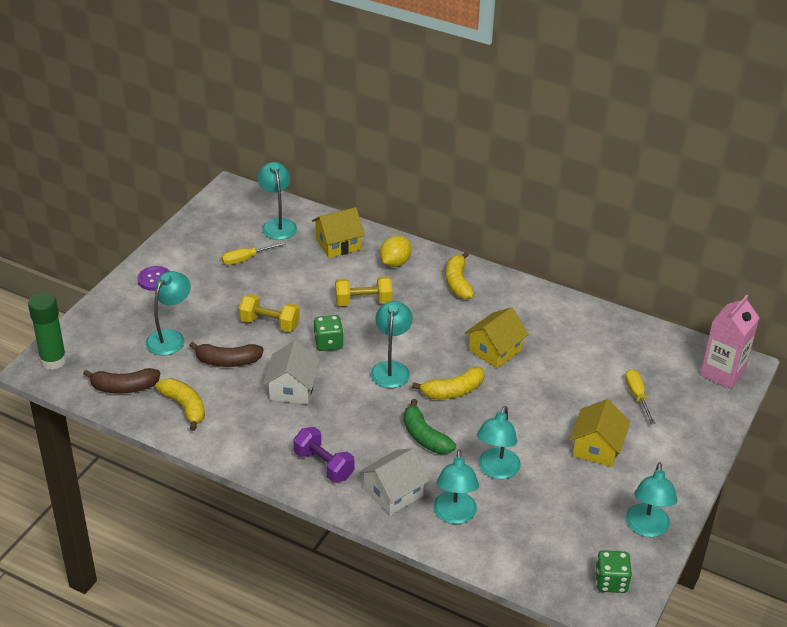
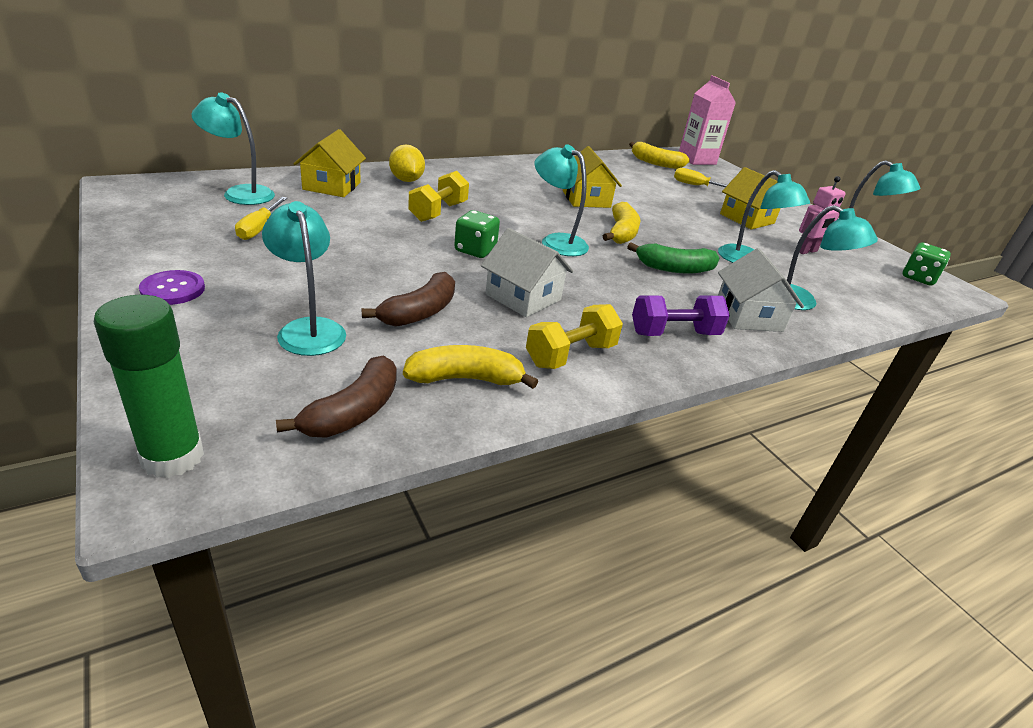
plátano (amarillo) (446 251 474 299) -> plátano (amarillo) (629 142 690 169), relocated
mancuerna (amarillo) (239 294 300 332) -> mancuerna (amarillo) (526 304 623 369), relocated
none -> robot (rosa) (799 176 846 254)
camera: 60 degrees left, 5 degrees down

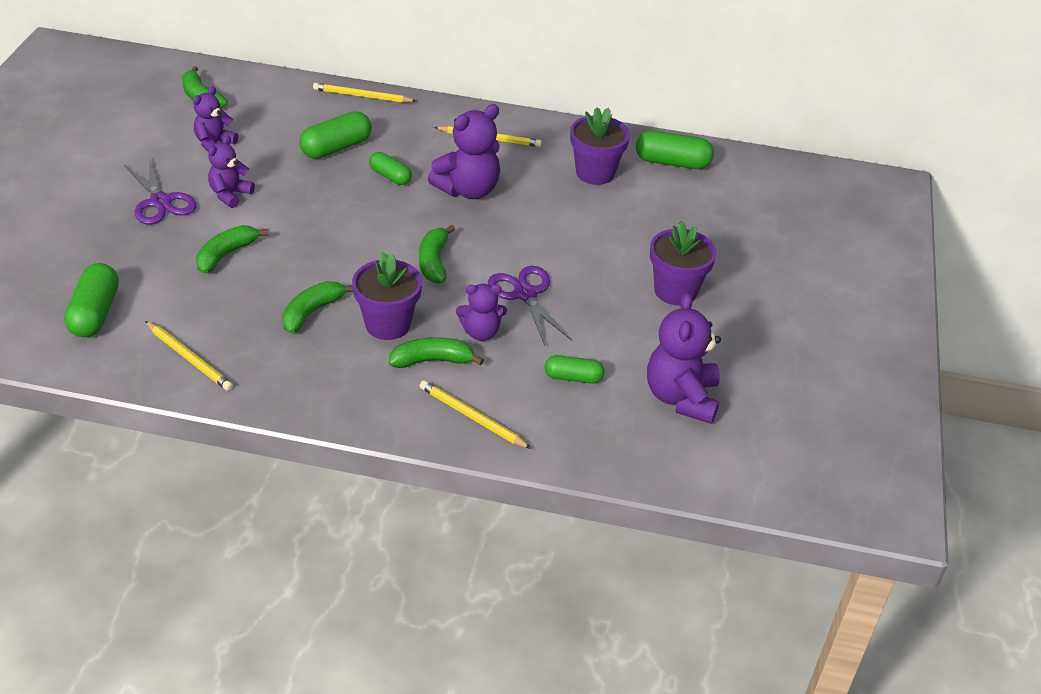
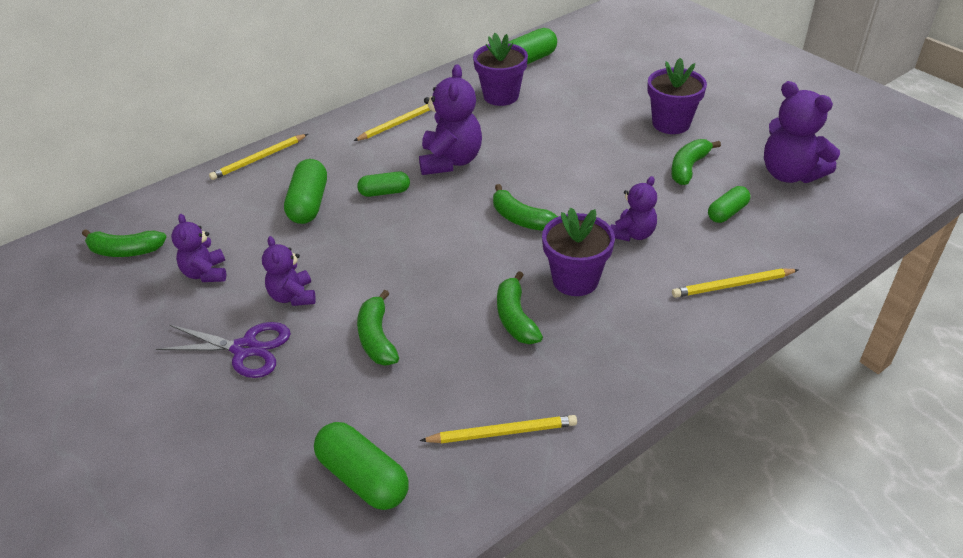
tijeras (morado) (488 265 572 346) -> none
plátano (verde) (389 337 484 368) -> plátano (verde) (671 139 721 185), relocated
camera: 45 degrees left, 0 degrees up

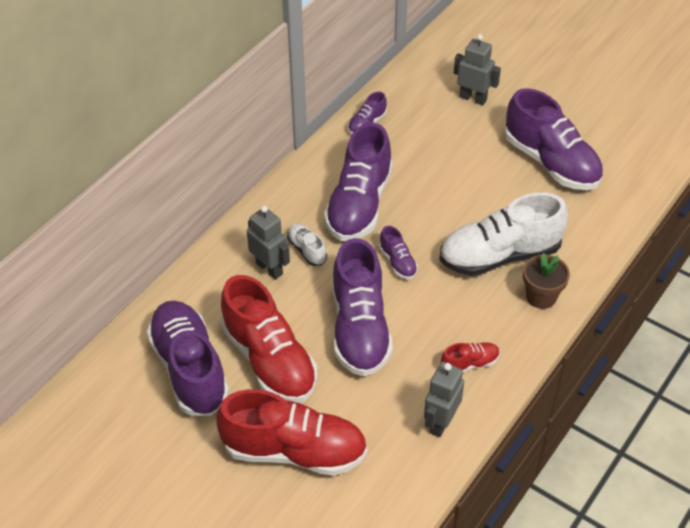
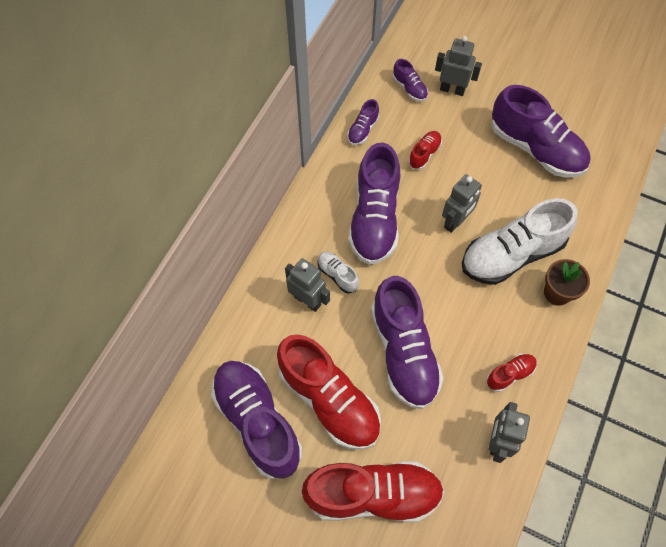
zapato (morado) (379 226 418 279) -> zapato (morado) (393 59 428 102), relocated
none -> zapato (rojo) (408 131 442 170)
none -> robot (gris) (442 174 482 233)
camera: 10 degrees left, 15 degrees up

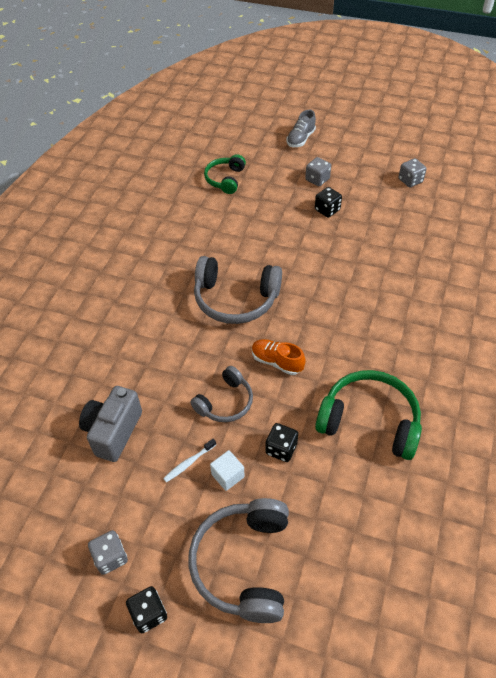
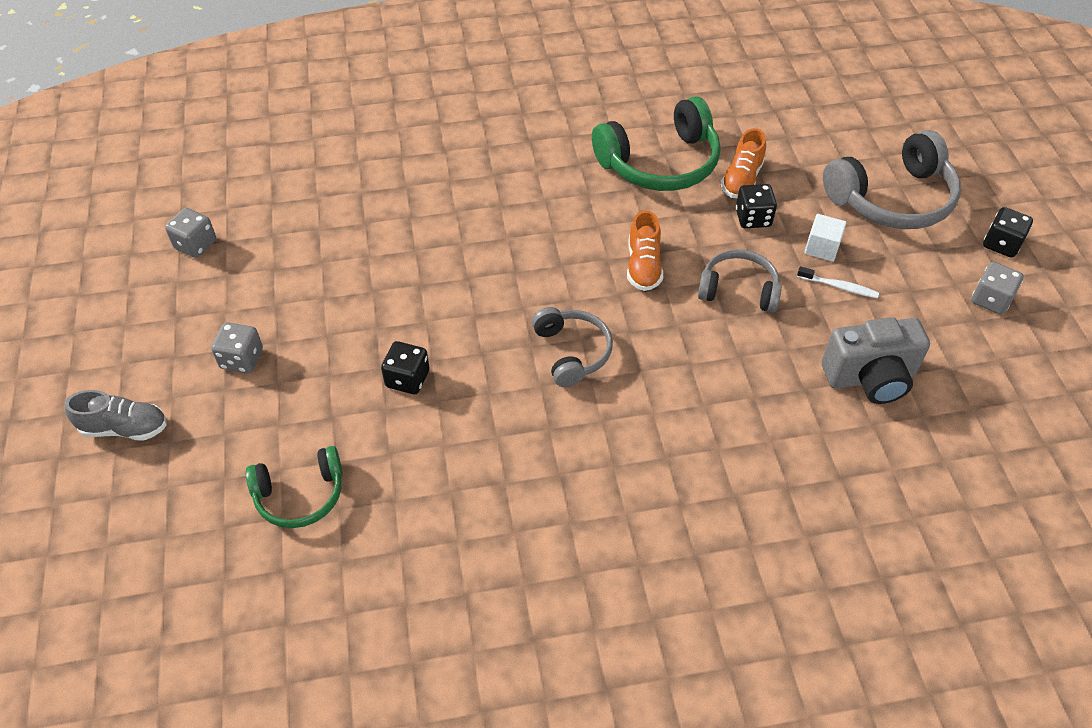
dado (negro) (315 187 342 218) -> dado (negro) (381 341 430 394), relocated
auriculares (gris) (194 256 282 324) -> auriculares (gris) (532 307 613 387), x0.60
auriculares (verde) (315 370 422 460) -> auriculares (verde) (592 96 721 191), 105 degrees counterclockwise
none -> zapato (naranja) (721 128 766 198)
camera: 120 degrees left, 0 degrees up

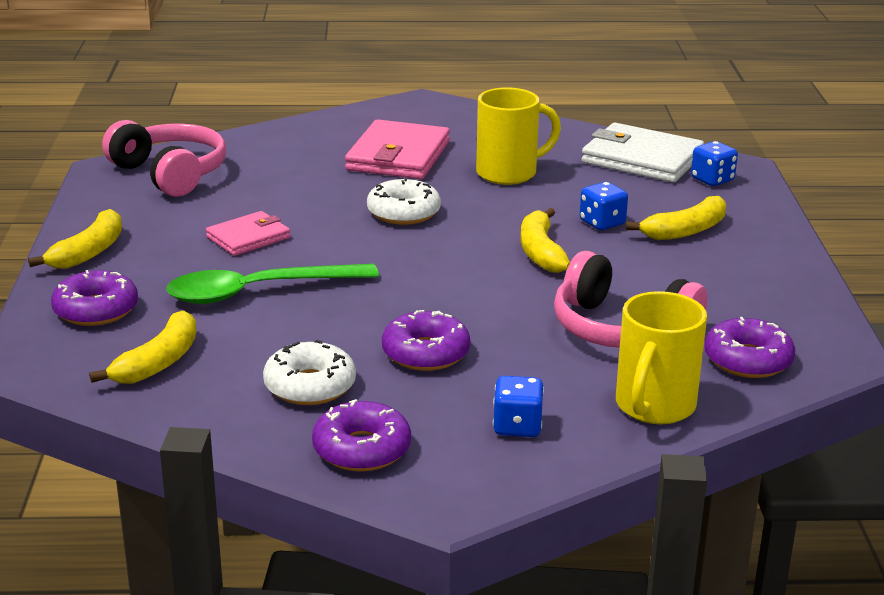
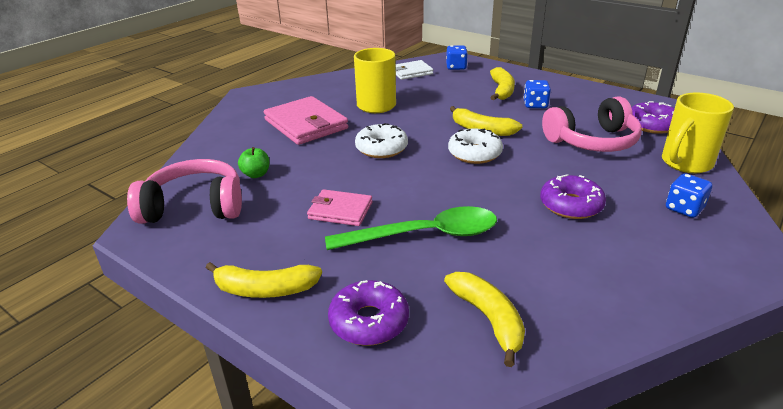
cartera (blanco) (581 123 704 183) -> cartera (blanco) (395 60 433 80), x0.59
dado (azul) (580 182 628 230) -> dado (azul) (523 80 551 108), relocated
plátano (amarillo) (28 209 122 269) -> plátano (amarillo) (206 262 322 298), 120 degrees clockwise
cartera (rosa) (206 211 290 256) -> cartera (rosa) (307 189 372 226), 75 degrees counterclockwise
cuchara (verde) (166 264 379 304) -> cuchara (verde) (325 206 497 250), 120 degrees counterclockwise
taza (amarillo) (616 291 707 424) -> taza (amarillo) (662 93 734 173), 75 degrees clockwise
rosquilla (blanco) (263 340 356 405) -> rosquilla (blanco) (448 128 503 164), relocated
rosquilla (morado) (312 399 411 472) -> none
none -> manzana (verde) (238 147 269 178)
camera: 50 degrees left, 5 degrees up

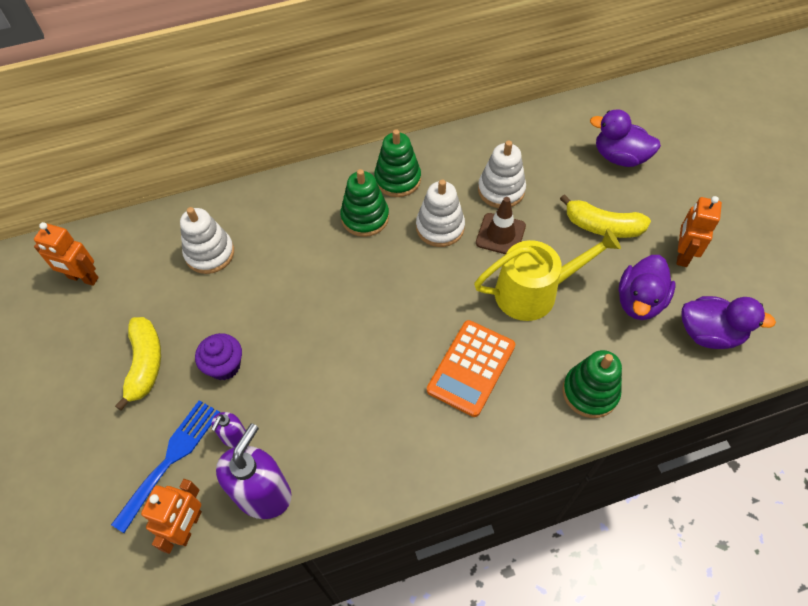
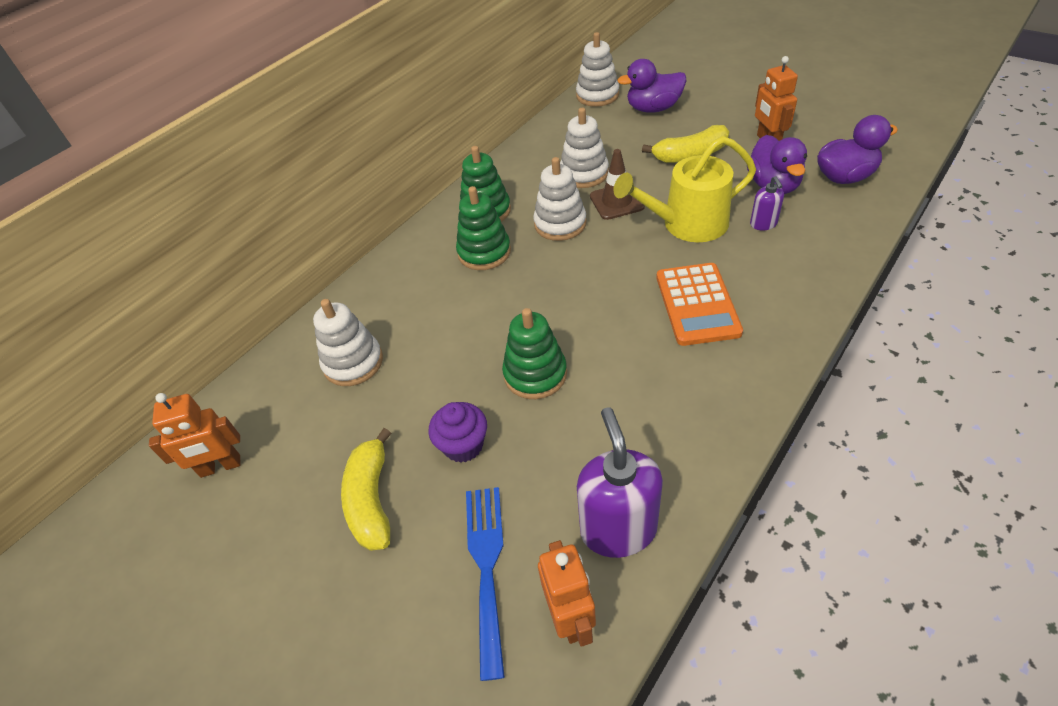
regadera (amarillo) (474 228 621 321) -> regadera (amarillo) (614 136 756 242), 150 degrees counterclockwise
plátano (amarillo) (115 317 161 411) -> plátano (amarillo) (341 428 391 551), 150 degrees counterclockwise
juguete apilable (verde) (562 350 622 418) -> juguete apilable (verde) (502 308 567 399), relocated
dispensador de jabón (morado) (211 412 246 448) -> dispensador de jabón (morado) (750 176 784 231), relocated
none -> juguete apilable (blanco) (576 32 619 107)
camera: 30 degrees left, 10 degrees down

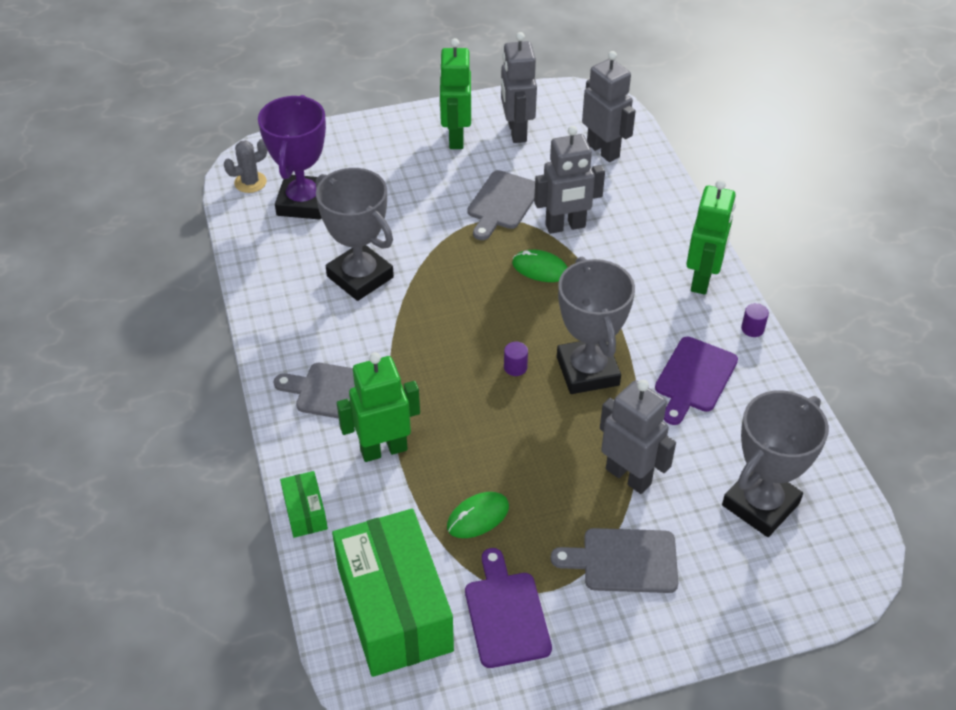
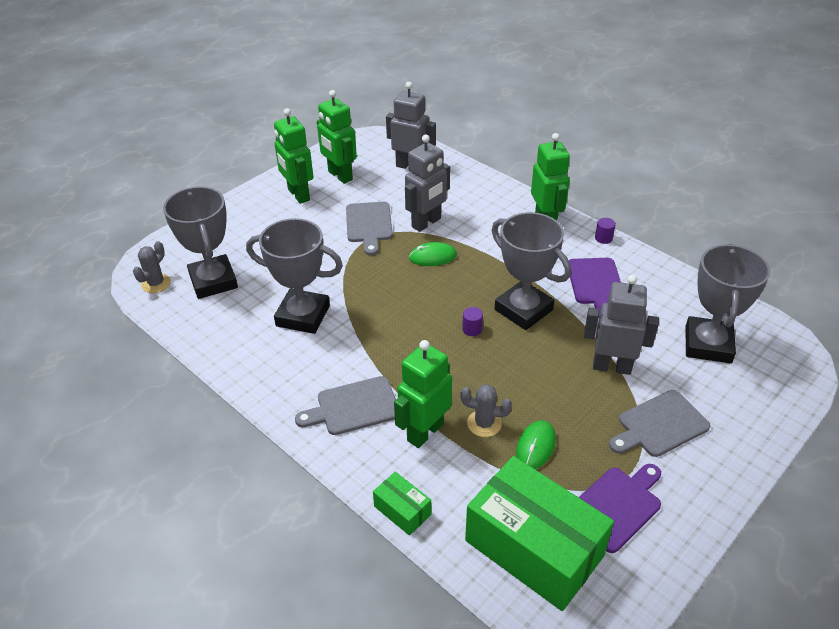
robot (gris) (501 32 537 143) -> robot (verde) (317 90 357 184)
trofeo (morado) (258 95 326 220) -> trofeo (gris) (163 186 238 299)
tabla de cortar (morado) (465 548 552 668) -> tabla de cortar (morado) (579 464 661 553), 90 degrees clockwise
none -> cactus (gris) (460 384 512 437)
camera: 30 degrees left, 5 degrees down

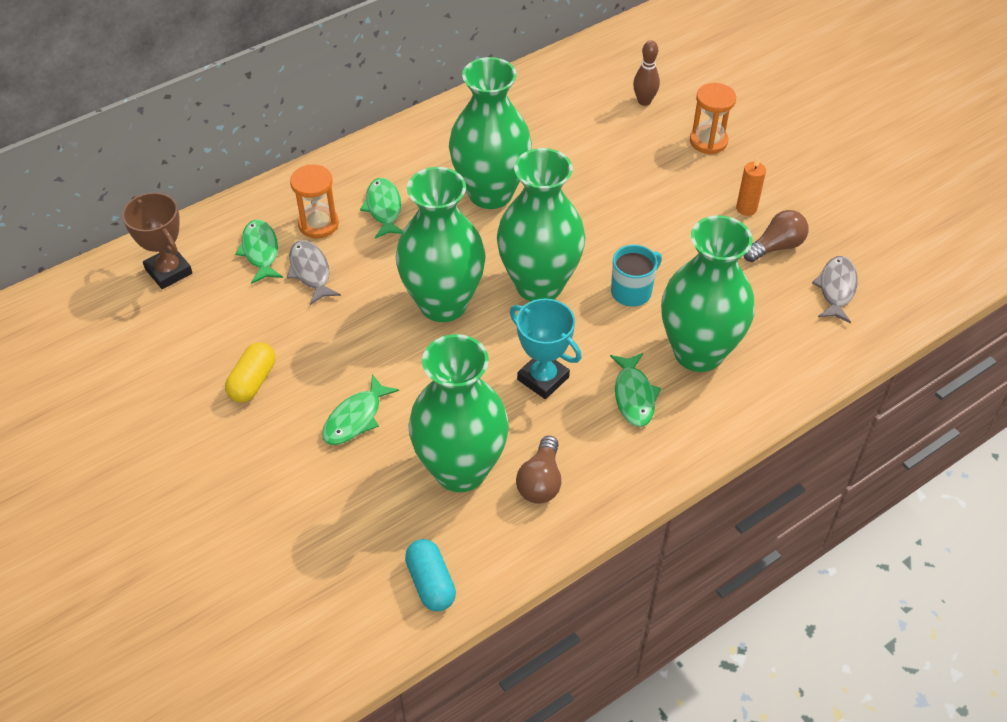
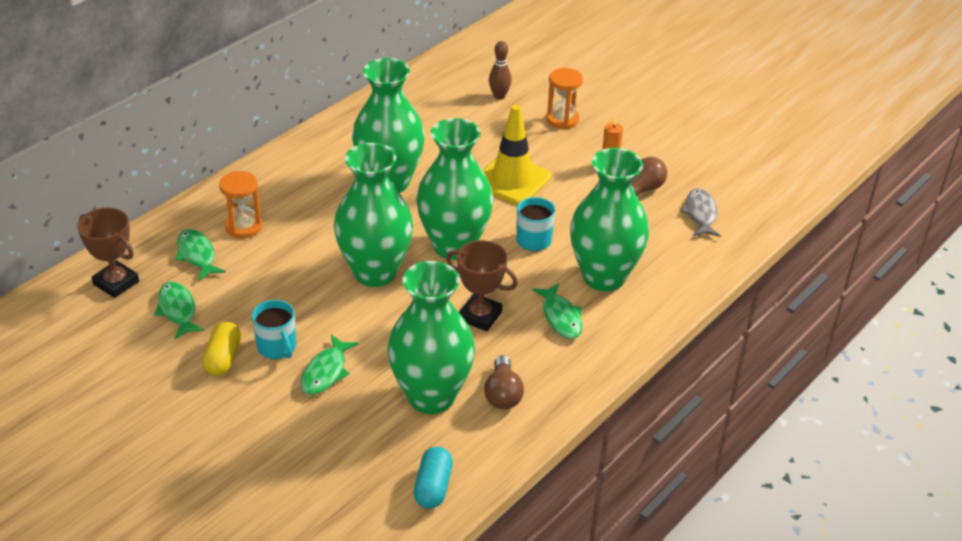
pez (verde) (360 178 403 239) -> pez (verde) (154 281 205 339), relocated
pez (gris) (287 240 341 305) -> none
trofeo (turquesa) (510 299 582 399) -> trofeo (marrón) (446 240 518 331)
cápsula (turquesa) (405 539 456 612) -> cápsula (turquesa) (414 447 453 509), 45 degrees clockwise
none -> cono de tráfico (amarillo) (483 105 552 205)
none -> taza (turquesa) (252 300 296 359)
camera: 15 degrees left, 10 degrees down

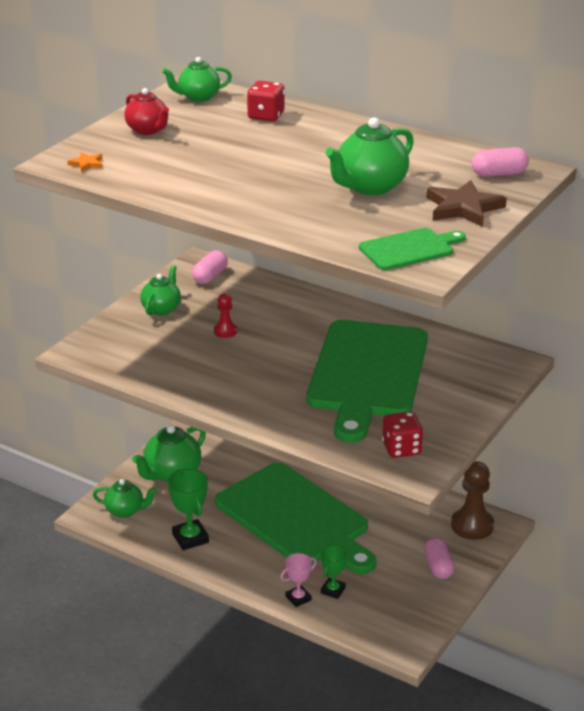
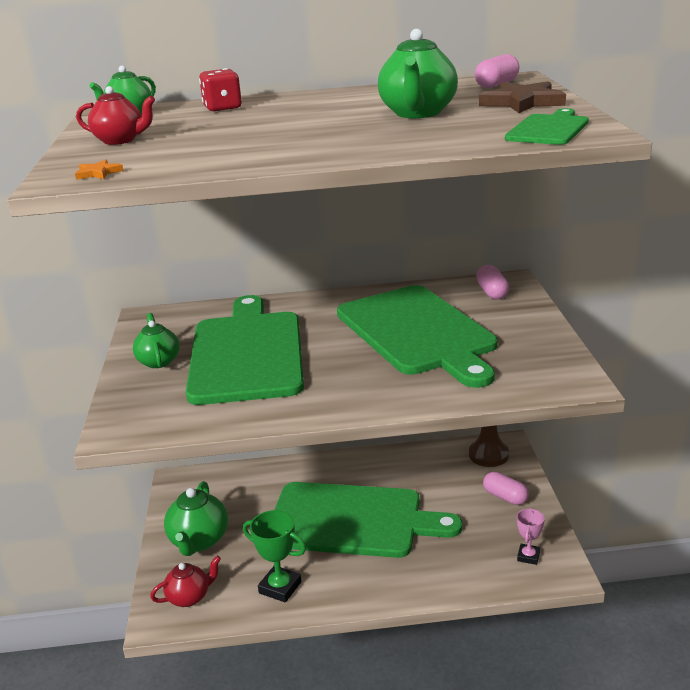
cápsula (rosa) (192 250 228 284) -> cápsula (rosa) (476 265 509 299), relocated
peón (rojo) (214 293 237 338) -> tabla de cortar (verde) (186 295 304 405)
dado (rojo) (382 412 423 458) -> none
tetera (verde) (93 479 157 518) -> tetera (rojo) (150 556 221 607)
trofeo (verde) (321 545 347 599) -> none
trofeo (rosa) (280 553 317 607) -> trofeo (rosa) (517 508 544 565), relocated
camera: 35 degrees left, 5 degrees down

